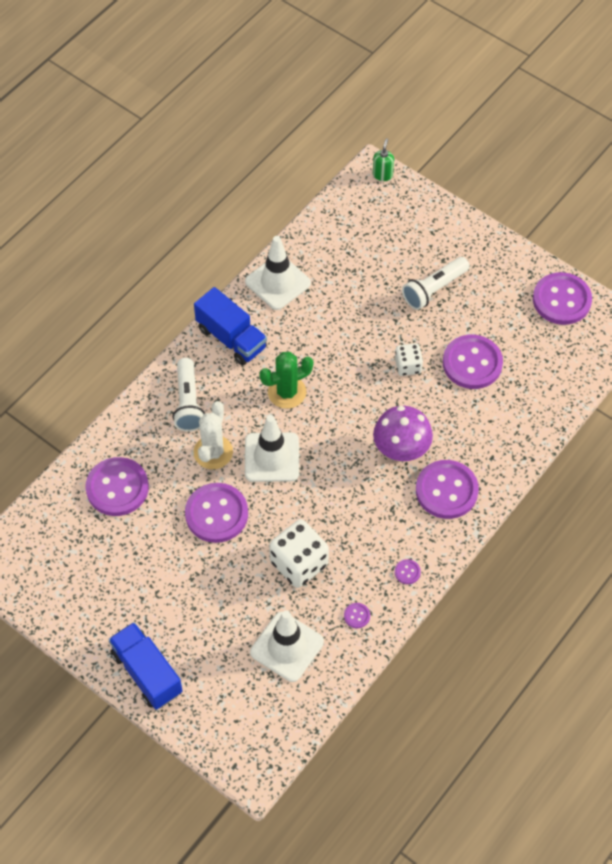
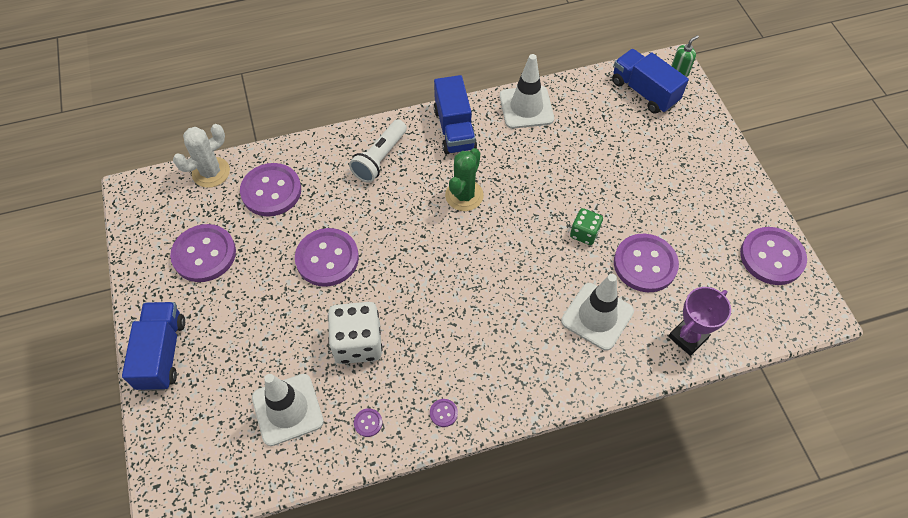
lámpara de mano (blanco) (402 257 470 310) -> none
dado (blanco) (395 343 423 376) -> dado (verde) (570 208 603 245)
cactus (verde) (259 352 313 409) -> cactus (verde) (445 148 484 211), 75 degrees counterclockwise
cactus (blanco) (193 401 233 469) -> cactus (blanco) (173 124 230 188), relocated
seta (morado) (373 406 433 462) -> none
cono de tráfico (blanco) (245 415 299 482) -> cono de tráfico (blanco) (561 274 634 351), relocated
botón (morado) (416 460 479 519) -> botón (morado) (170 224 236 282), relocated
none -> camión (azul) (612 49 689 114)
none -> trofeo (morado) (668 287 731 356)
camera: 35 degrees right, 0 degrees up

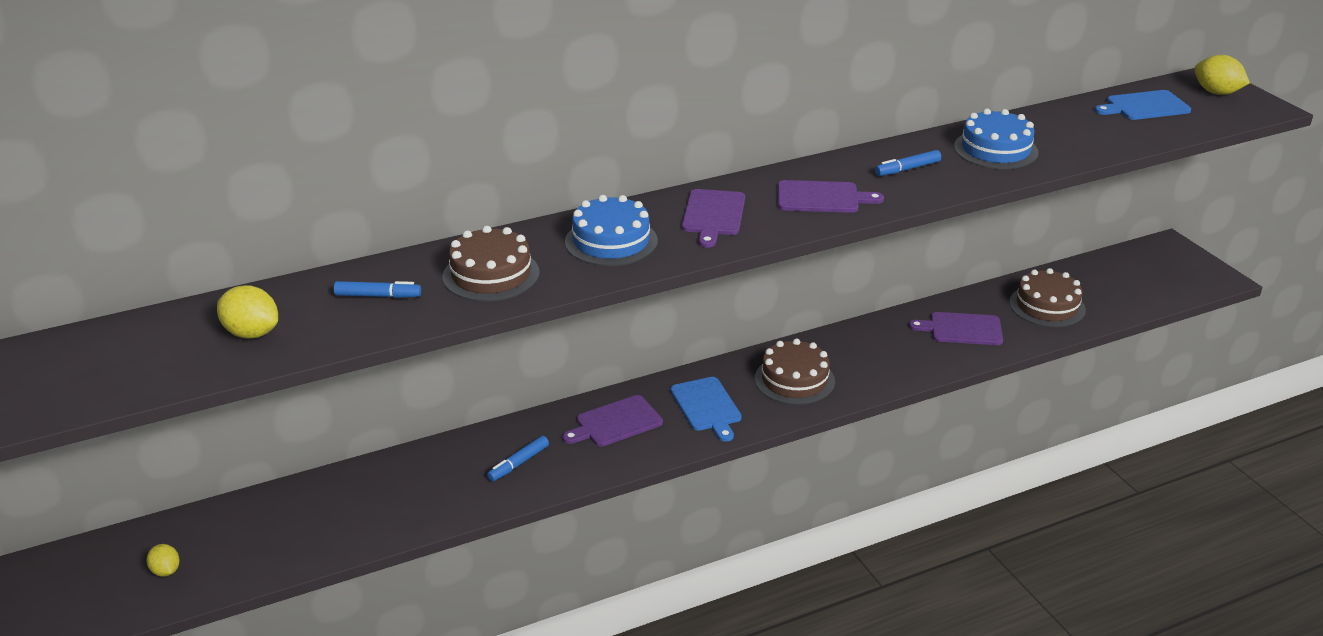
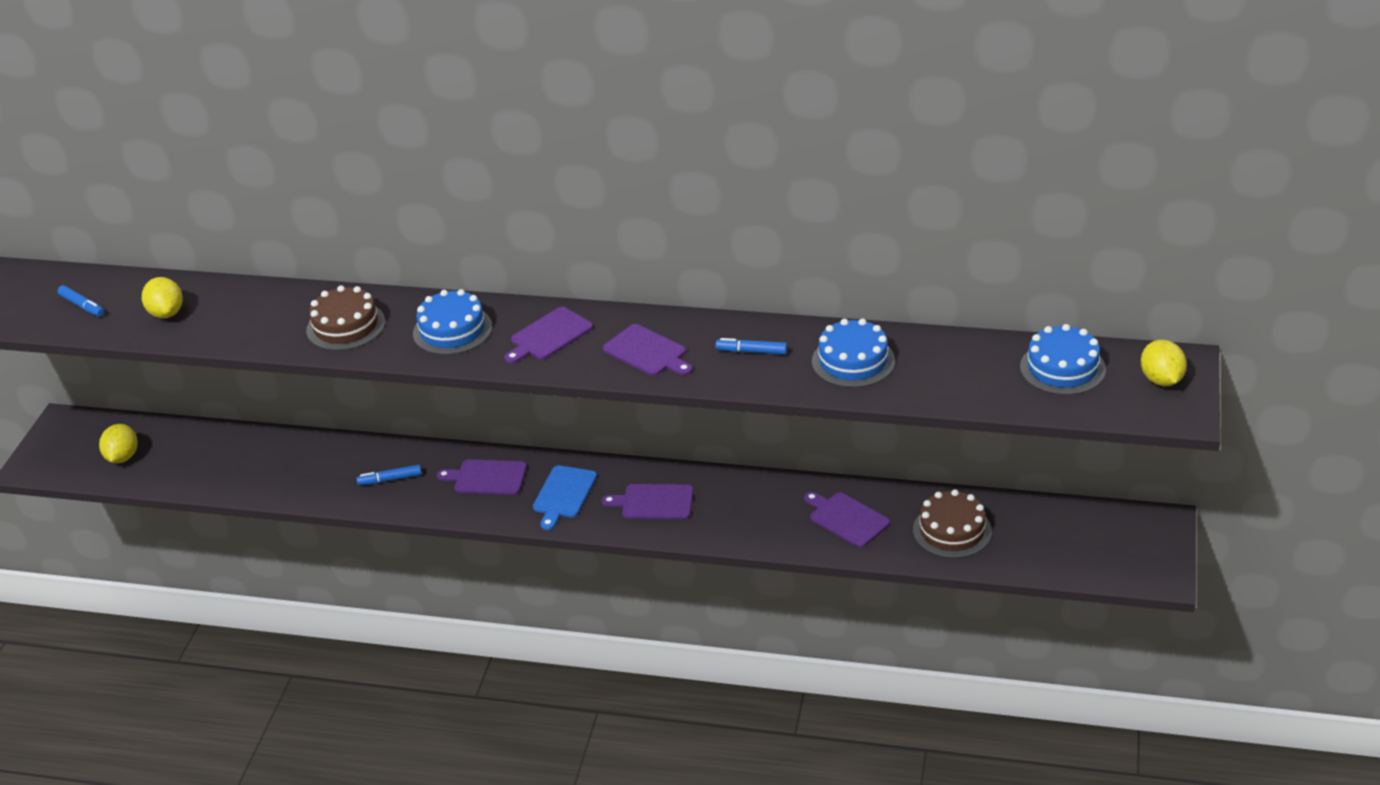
tabla de cortar (azul) (1095 90 1191 120) -> tarta (azul) (1020 324 1106 395)
rotulador (azul) (334 281 421 298) -> rotulador (azul) (57 285 105 317), relocated
tarta (marrón) (755 338 835 405) -> tabla de cortar (morado) (602 484 693 519)
limón (amarillo) (146 544 180 577) -> limón (amarillo) (99 424 138 463), x1.60
camera: 40 degrees right, 5 degrees up

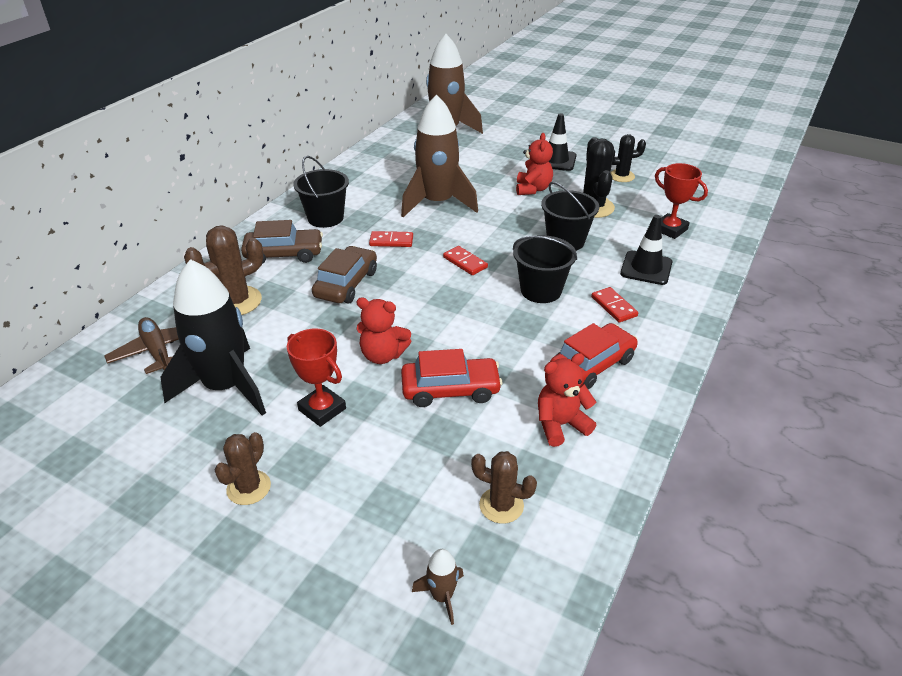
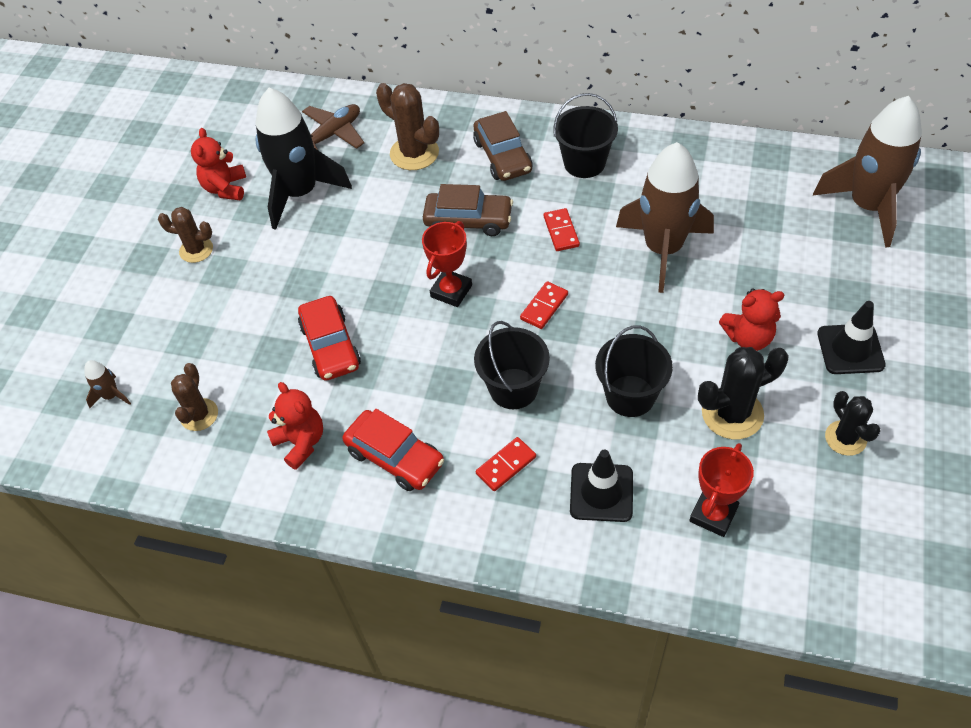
osito (rojo) (356 297 411 364) -> osito (rojo) (191 128 246 200), relocated
trofeo (rojo) (287 328 346 427) -> trofeo (rojo) (422 221 472 307), relocated
camera: 80 degrees right, 15 degrees up

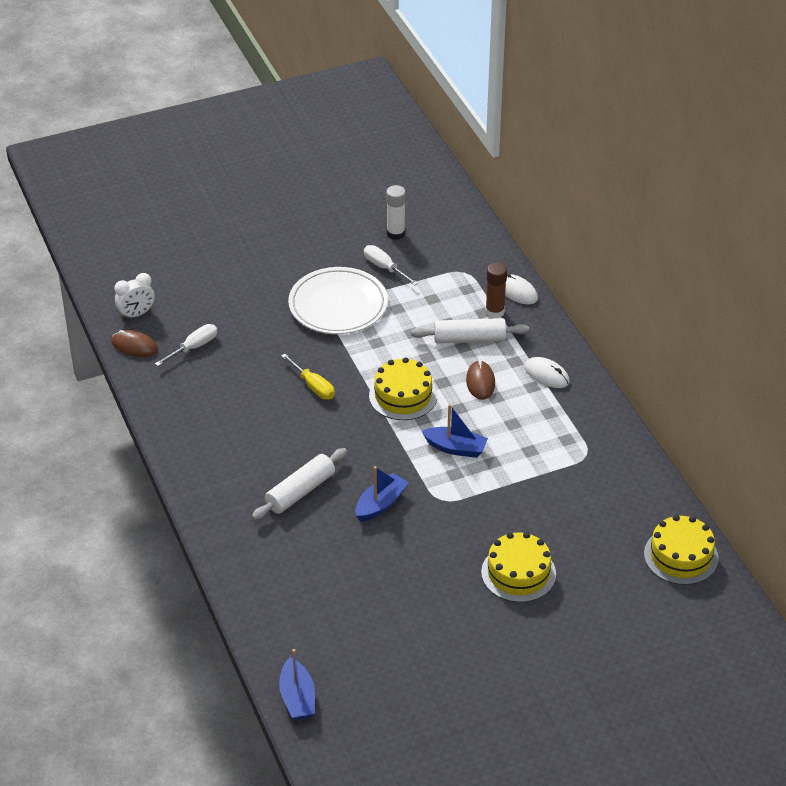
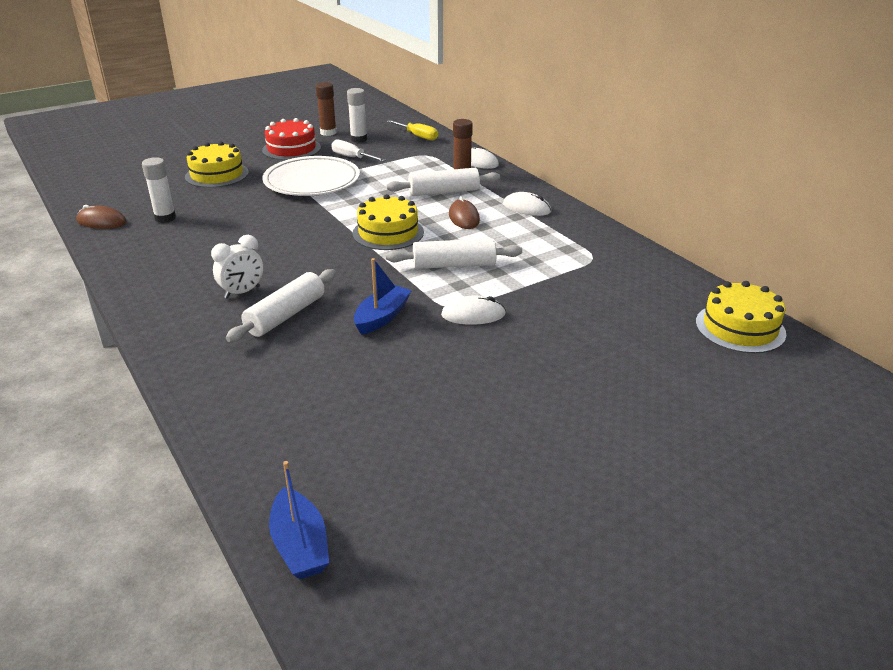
despertador (blanco) (114 273 155 320) -> despertador (blanco) (211 235 263 299), relocated
destornillador (blanco) (155 324 217 366) -> barra de pegamento (blanco) (142 157 176 223)
destornillador (amarillo) (281 353 335 400) -> destornillador (amarillo) (387 120 438 140), relocated
barco (azul) (422 404 488 458) -> rodillo (blanco) (386 239 522 269)
tarta (amarillo) (481 532 556 602) -> tarta (amarillo) (185 141 249 188), relocated
none -> barra de pegamento (marrón) (316 82 336 136)
none -> tarta (rojo) (262 118 321 160)
none -> ratón (blanco) (441 296 506 325)
camera: 10 degrees left, 10 degrees down

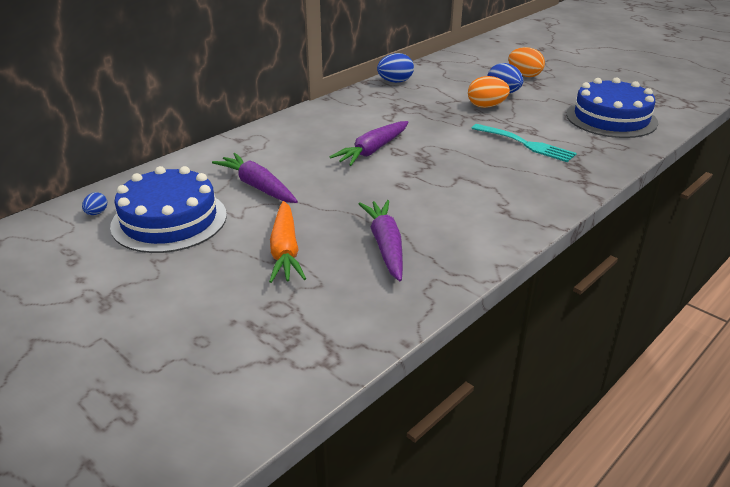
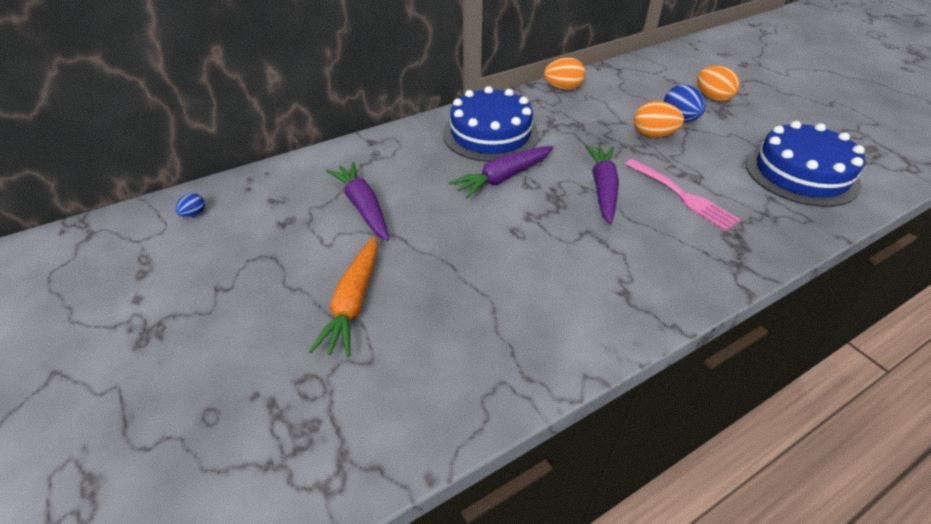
huevo (azul) (377 53 414 83) -> huevo (naranja) (544 57 586 90)
tenedor (turquesa) (471 124 577 162) -> tenedor (rosa) (625 159 741 231)
tarta (azul) (110 166 227 253) -> tarta (azul) (443 86 539 162), relocated
zanahoria (morado) (358 200 403 281) -> zanahoria (morado) (585 145 619 224), relocated
camera: 15 degrees right, 10 degrees up

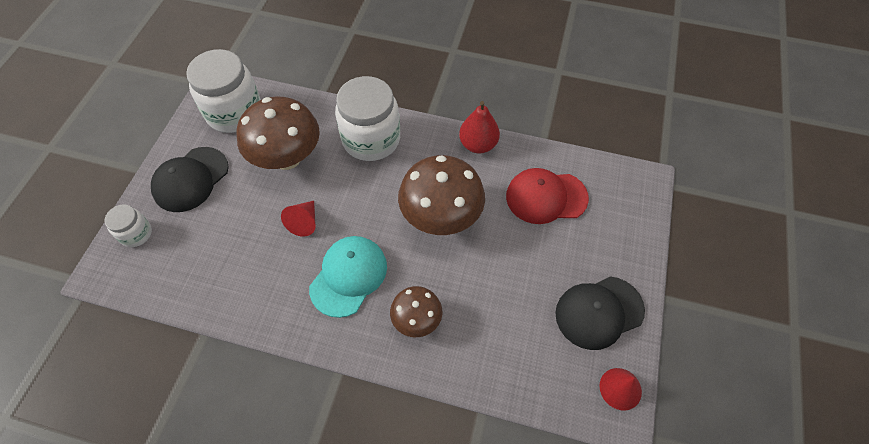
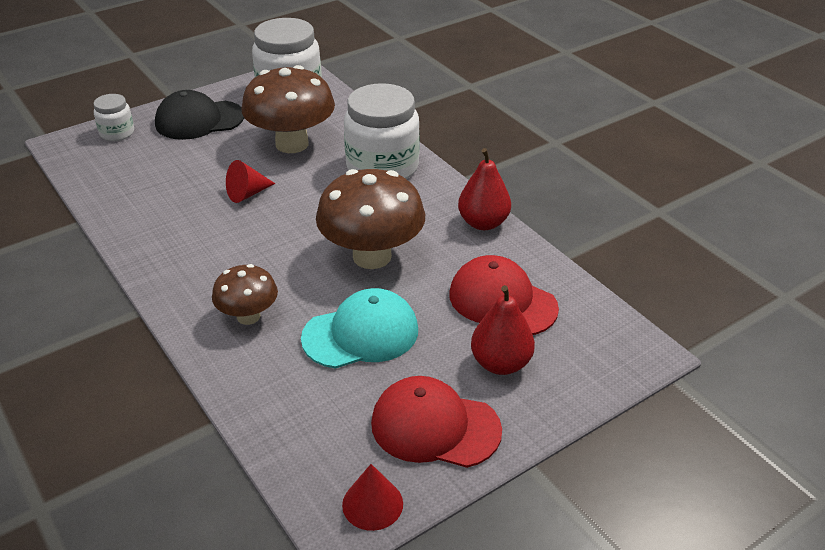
gorra (turquesa) (309 236 387 318) -> gorra (turquesa) (301 288 418 369), relocated
gorra (negro) (555 276 645 350) -> gorra (rojo) (371 376 502 468)
none -> pera (rojo) (471 285 535 375)
camera: 40 degrees right, 20 degrees down

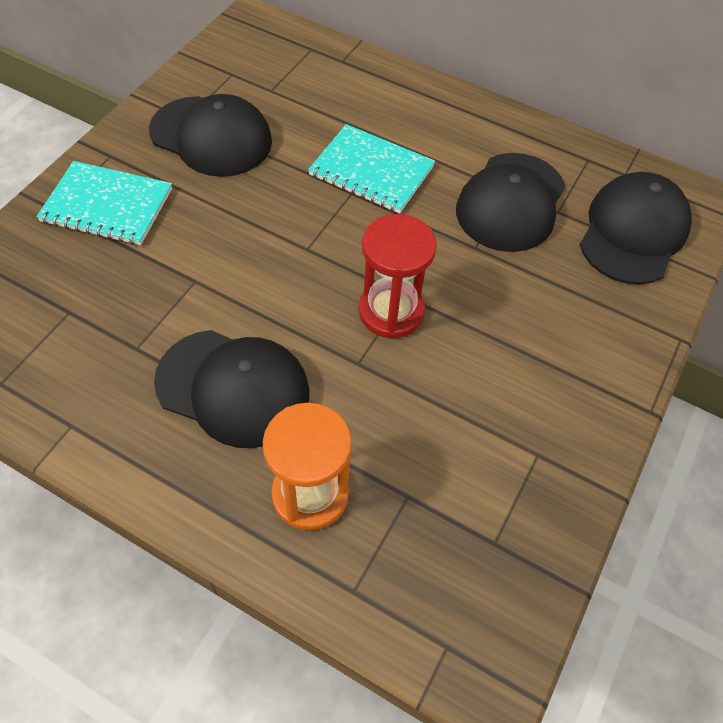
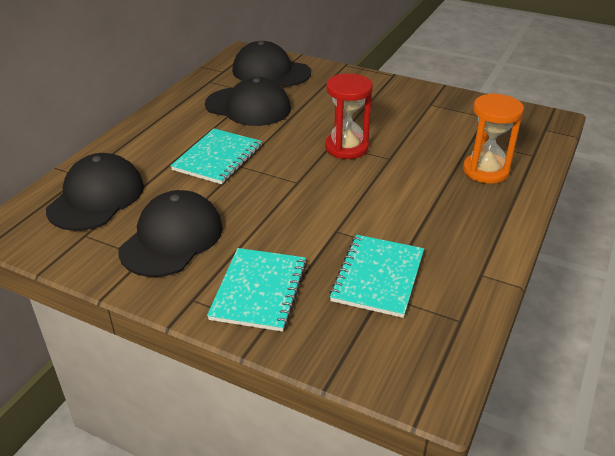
gorra (negro) (154 330 310 448) -> gorra (negro) (46 153 144 231), relocated
none -> cuaderno (turquesa) (329 235 424 318)
camera: 90 degrees left, 20 degrees down

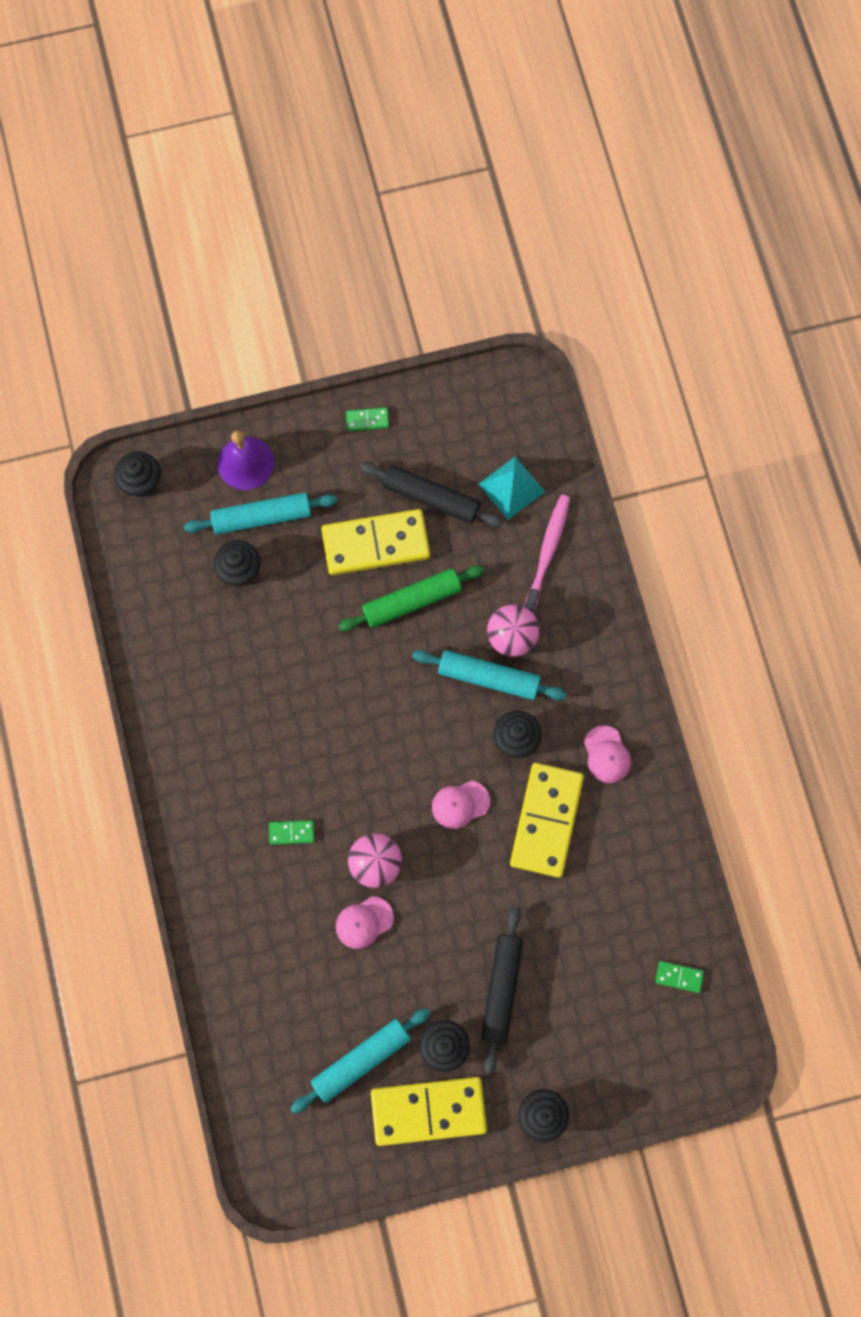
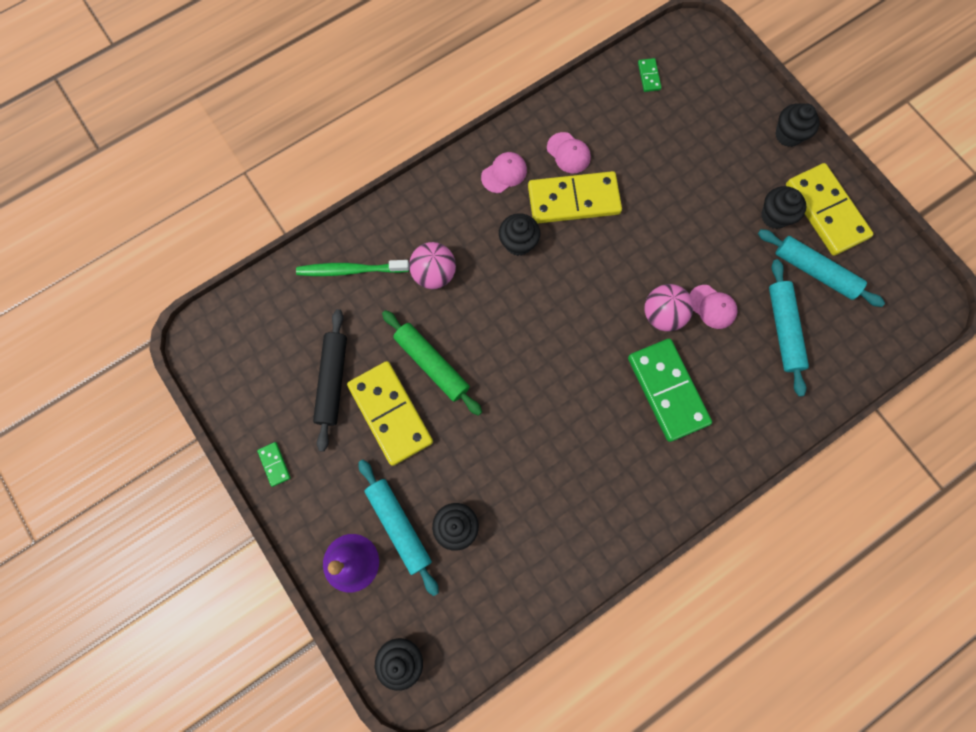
pirámide (turquesa) (478 456 545 520) -> none
cepillo de dientes (rosa) (524 495 570 613) -> cepillo de dientes (verde) (296 260 409 276)
rodillo (turquesa) (412 650 567 700) -> rodillo (turquesa) (769 259 809 397), relocated
gorra (rosa) (432 781 490 829) -> gorra (rosa) (547 132 591 173), relocated
ficha de dominó (verde) (269 820 314 845) -> ficha de dominó (verde) (628 339 712 442), x2.41
rodillo (negro) (481 906 524 1074) -> none
camera: 110 degrees left, 0 degrees up

